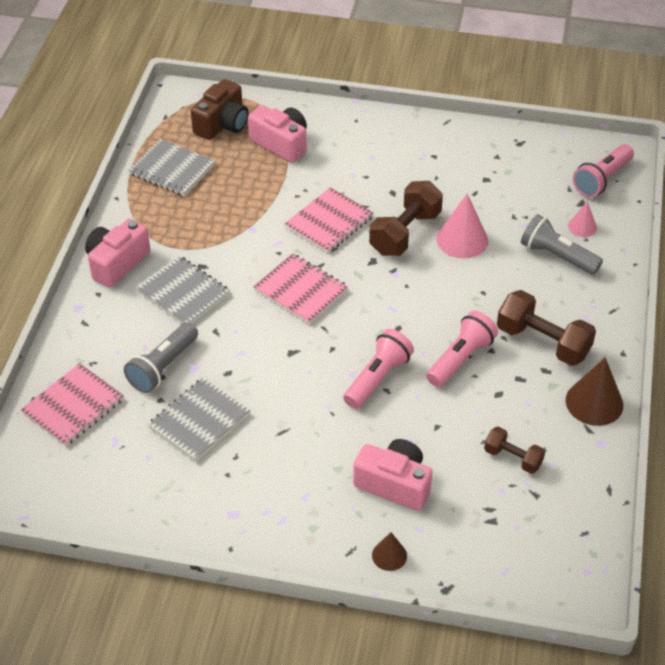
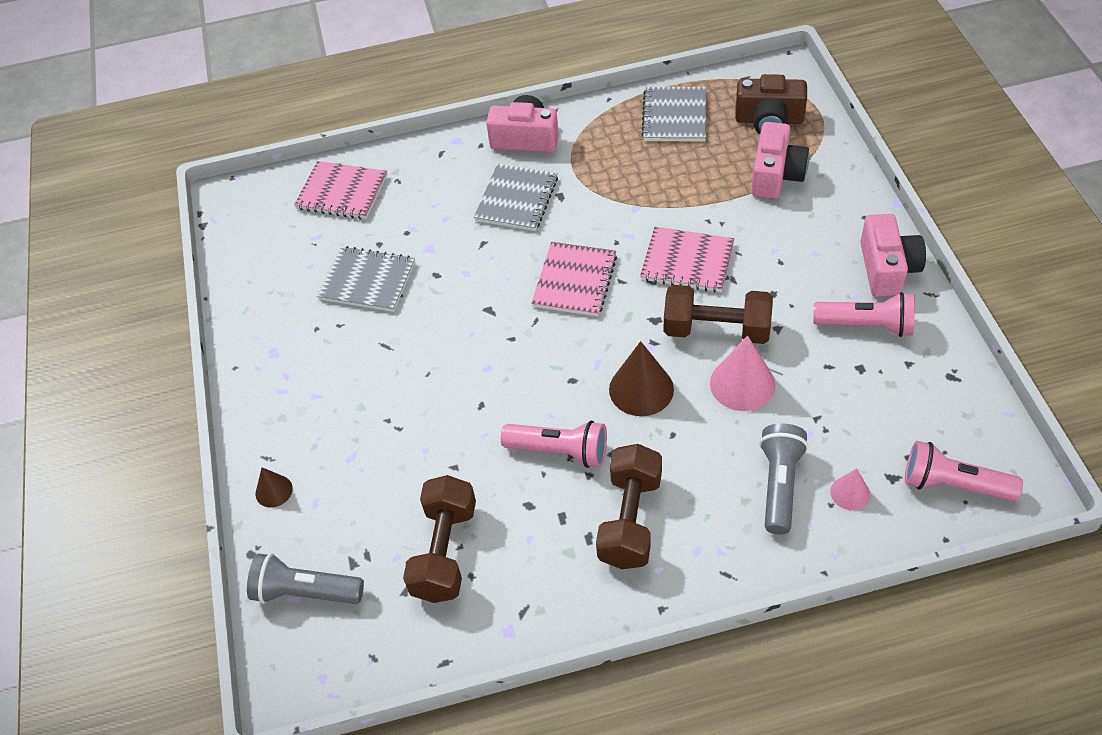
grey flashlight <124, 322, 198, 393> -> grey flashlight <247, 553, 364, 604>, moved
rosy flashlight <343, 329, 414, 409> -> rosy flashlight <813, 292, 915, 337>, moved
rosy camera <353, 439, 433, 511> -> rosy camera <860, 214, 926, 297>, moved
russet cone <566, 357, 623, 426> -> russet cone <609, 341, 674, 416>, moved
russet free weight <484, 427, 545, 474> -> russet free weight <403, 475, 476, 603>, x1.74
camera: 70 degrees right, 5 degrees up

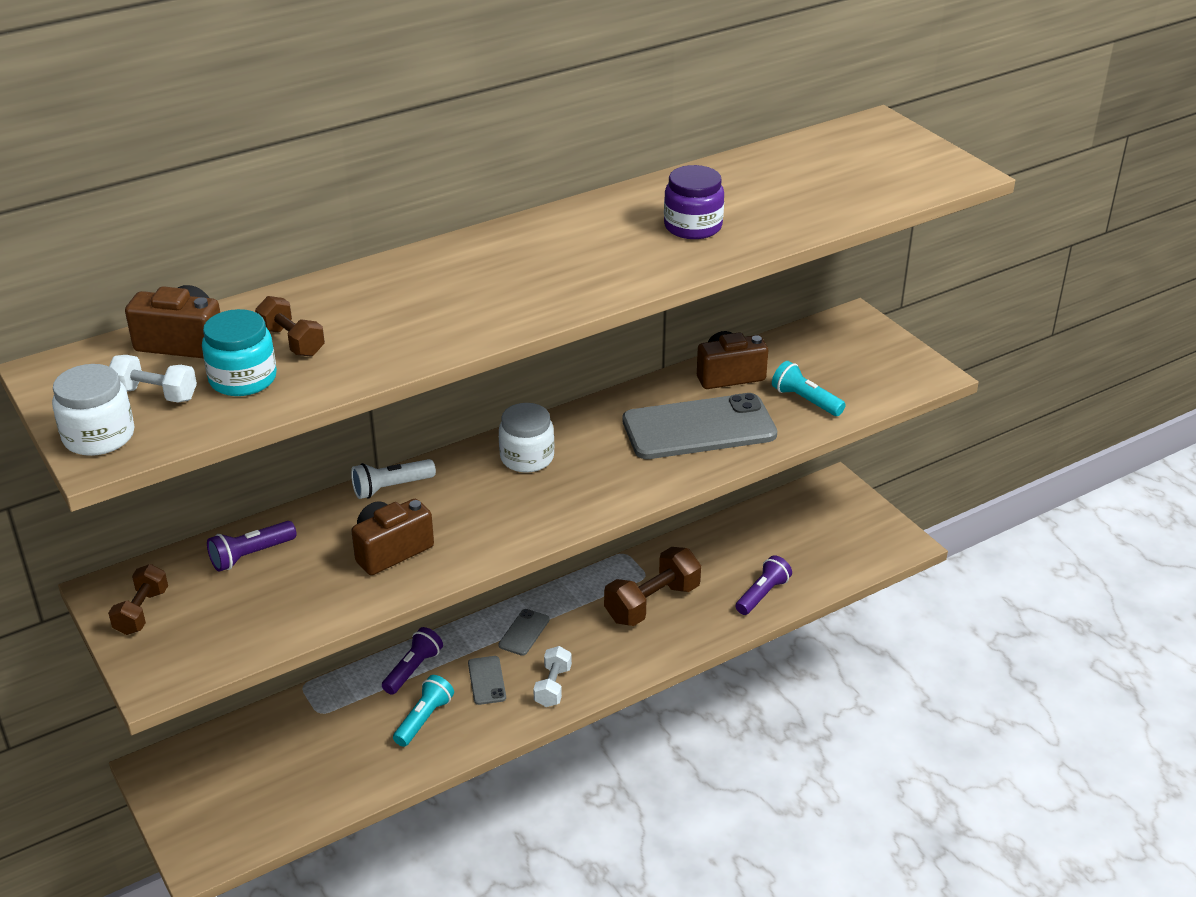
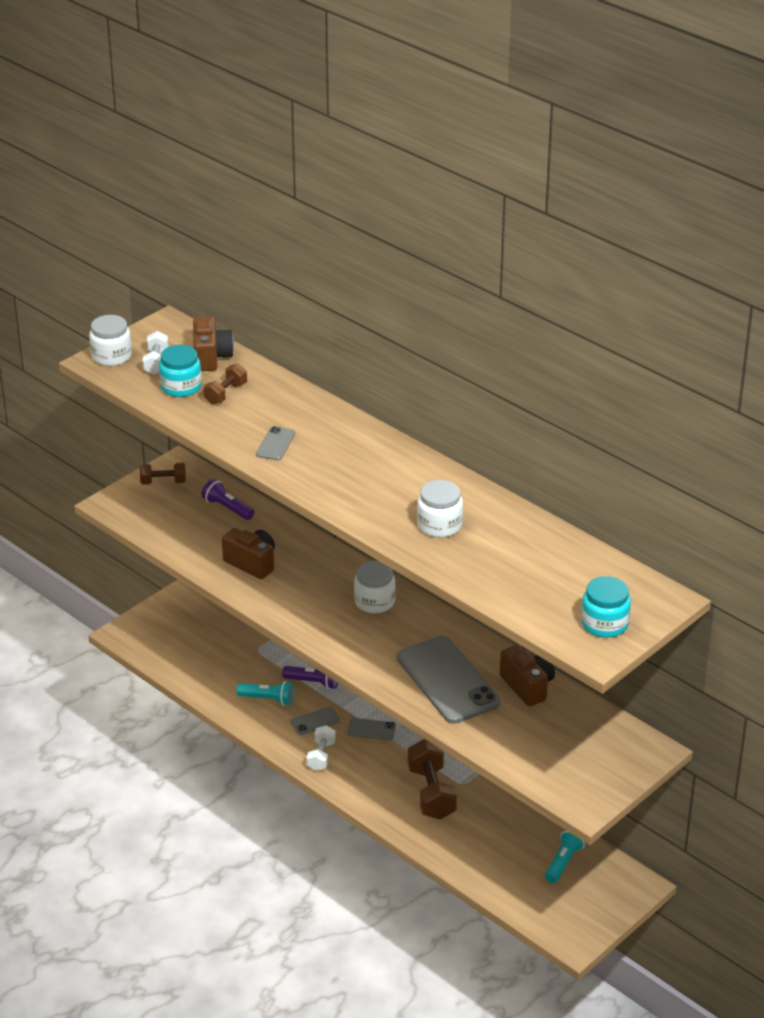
pure white flashlight <351, 459, 436, 499> -> none
violet flashlight <735, 556, 792, 615> -> none
none -> grey smartphone <256, 426, 295, 460>
none -> teal jar <581, 576, 631, 638>
teal flashlight <772, 361, 846, 416> -> teal flashlight <545, 830, 585, 883>, moved
violet jar <664, 165, 724, 239> -> pure white jar <417, 480, 463, 537>
pure white free weight <533, 646, 572, 707> -> pure white free weight <307, 725, 336, 771>, 75 degrees counterclockwise
russet free weight <604, 547, 701, 626> -> russet free weight <408, 739, 457, 819>, 45 degrees clockwise
camera: 75 degrees right, 0 degrees up

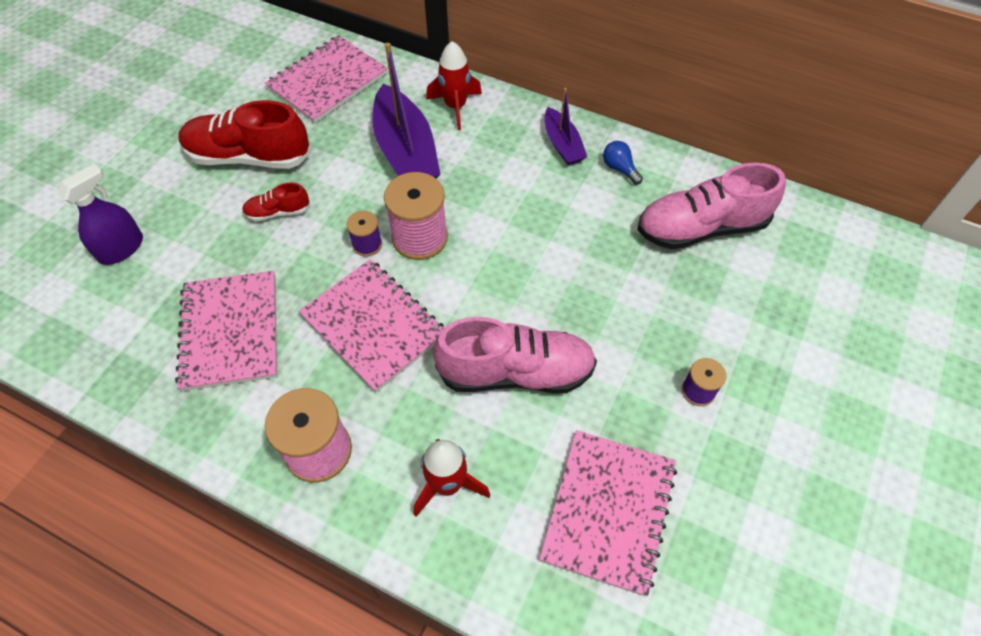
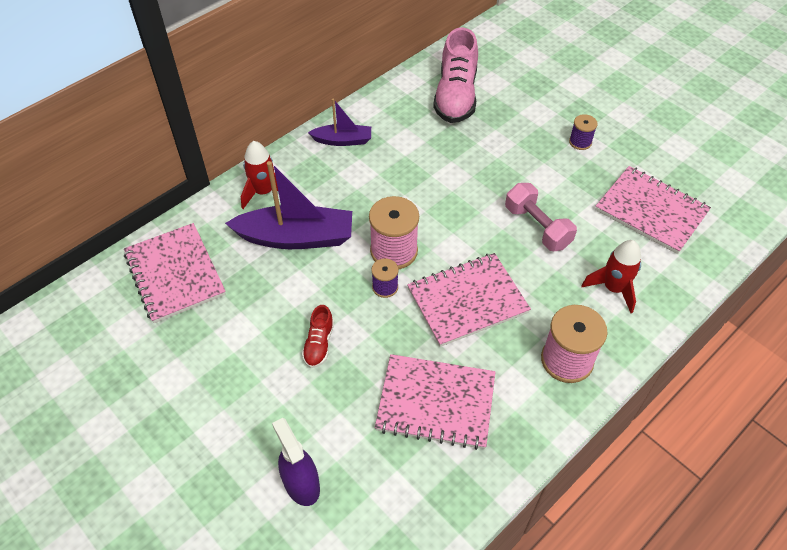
red lace-up shoe <178, 100, 311, 169> -> none
blue bulb <603, 141, 643, 185> -> none
rosy lace-up shoe <433, 317, 597, 393> -> rosy free weight <505, 183, 577, 251>
camera: 70 degrees left, 5 degrees down

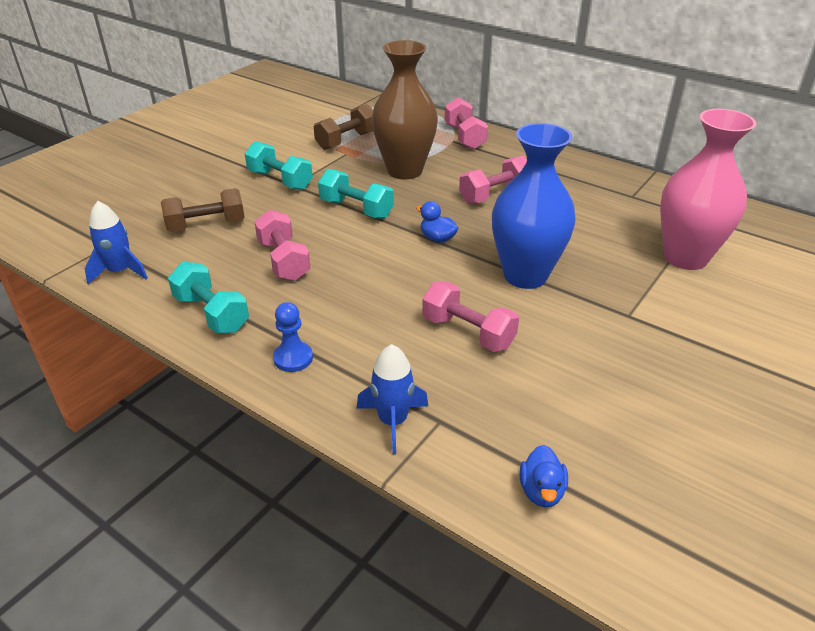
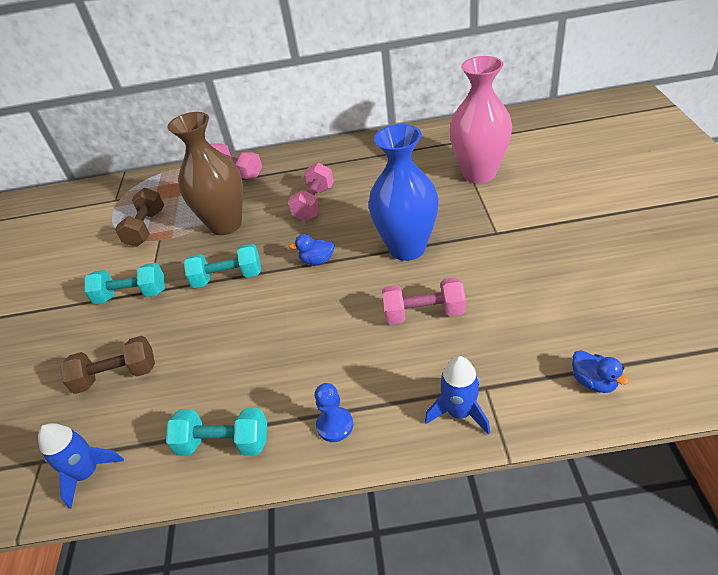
rosy free weight <254, 210, 311, 281> -> none
russet free weight <161, 188, 245, 232> -> russet free weight <60, 336, 155, 394>, 45 degrees clockwise
camera: 35 degrees left, 5 degrees up

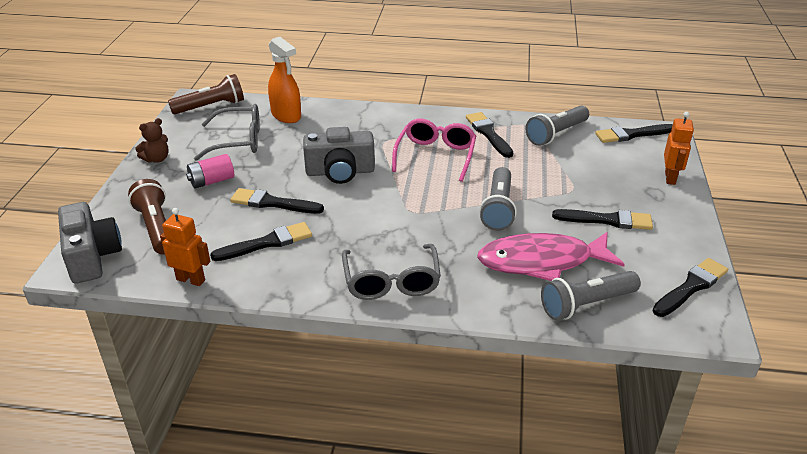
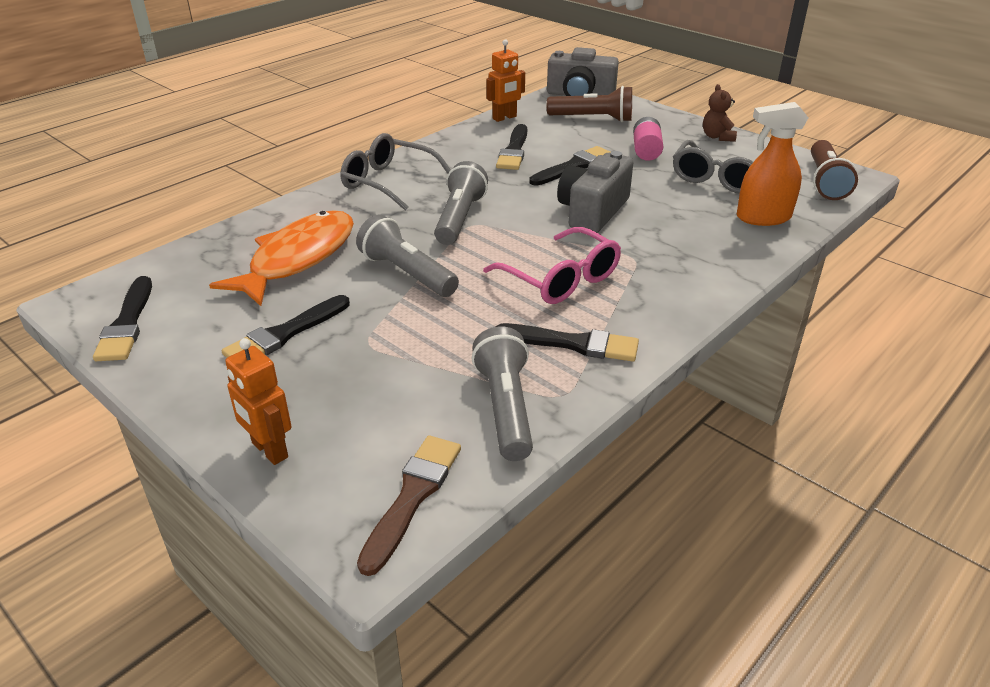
grey flashlight <541, 271, 641, 320> -> grey flashlight <434, 161, 488, 245>, moved
rosy fish figure <477, 232, 625, 281> -> bright orange fish figure <209, 210, 354, 306>
jet-black brush <595, 124, 673, 143> -> russet brush <357, 435, 461, 576>
camera: 125 degrees right, 0 degrees up

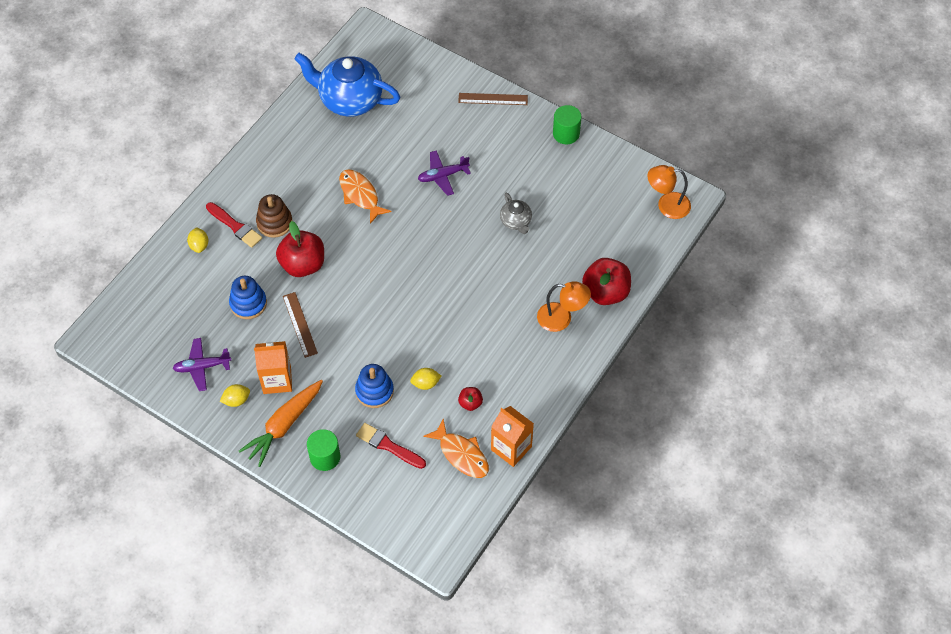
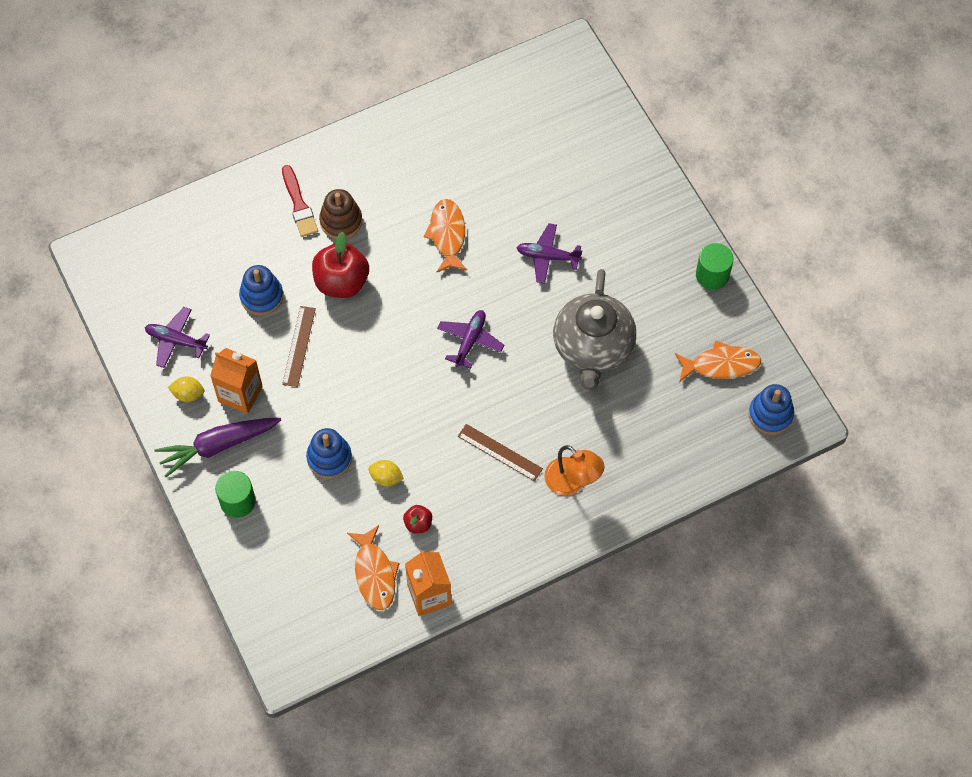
yellow citrus fruit <187, 227, 209, 253> -> none
blue teapot <294, 53, 400, 117> -> none
red brush <356, 423, 426, 469> -> none
red toy apple <582, 258, 631, 305> -> none
none -> violet toy plane <437, 310, 504, 369>
none -> bright orange fish figure <675, 340, 761, 382>
russet straightedge <458, 93, 528, 105> -> russet straightedge <458, 424, 543, 481>, moved
bright orange reading lamp <648, 165, 691, 219> -> blue ring stacker <749, 384, 794, 435>
bright orange toy carrot <239, 380, 323, 467> -> violet toy carrot <155, 418, 281, 477>
grey teapot <500, 192, 532, 234> -> grey teapot <553, 269, 636, 390>, x2.11
camera: 30 degrees right, 5 degrees up

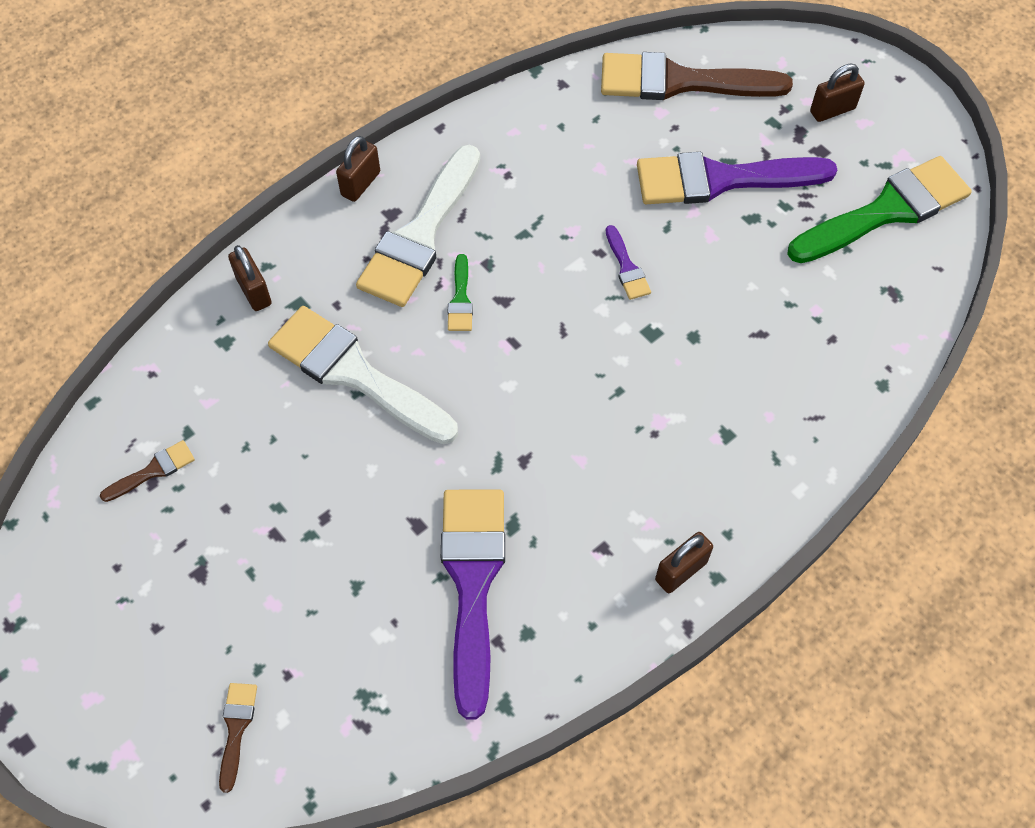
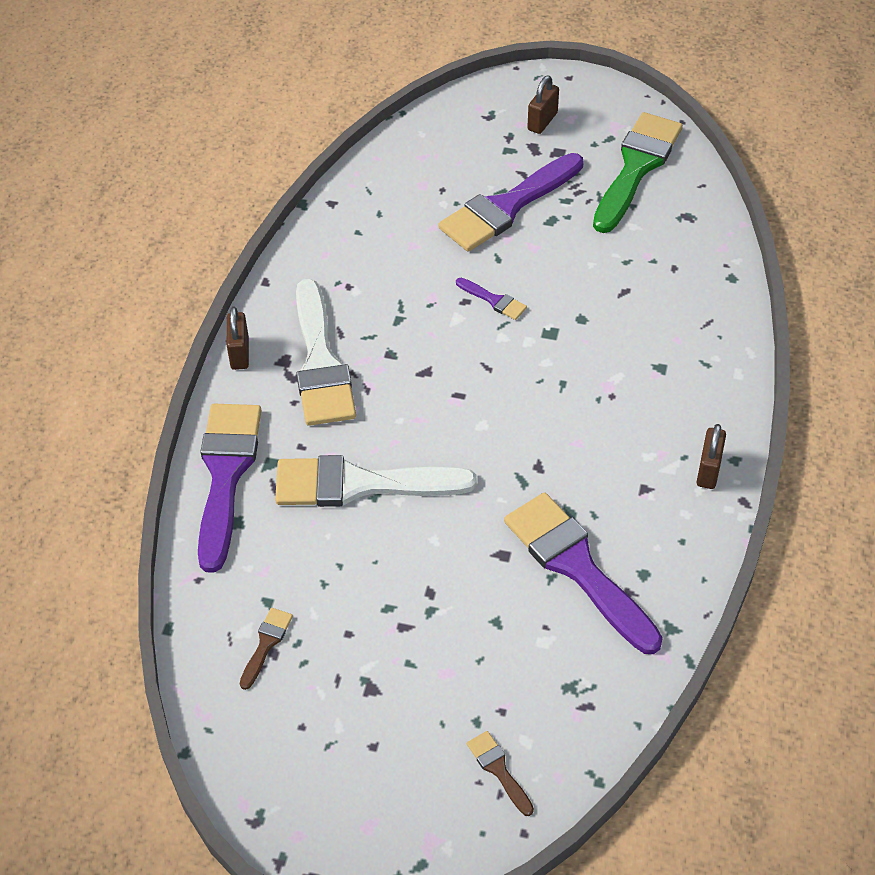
leaf-green brush <448, 254, 473, 331> -> none
russet brush <601, 52, 793, 100> -> none
russet small lock <228, 245, 272, 311> -> violet brush <198, 404, 261, 573>
camera: 35 degrees left, 10 degrees down

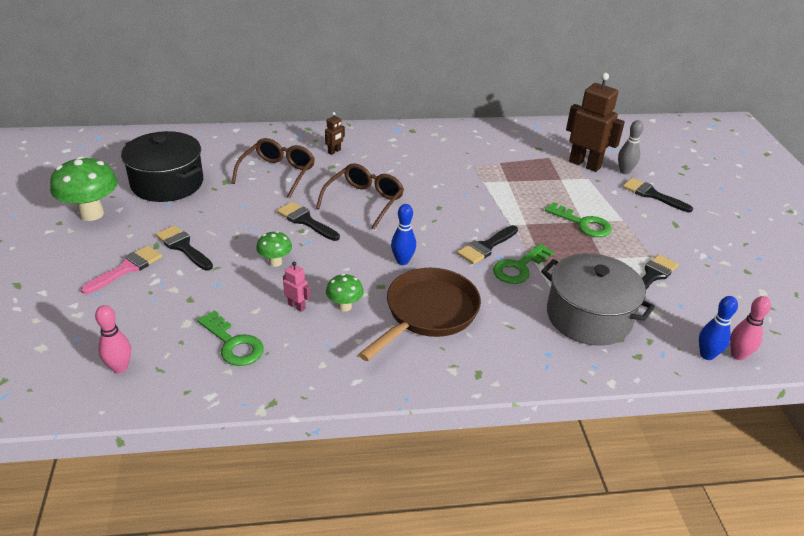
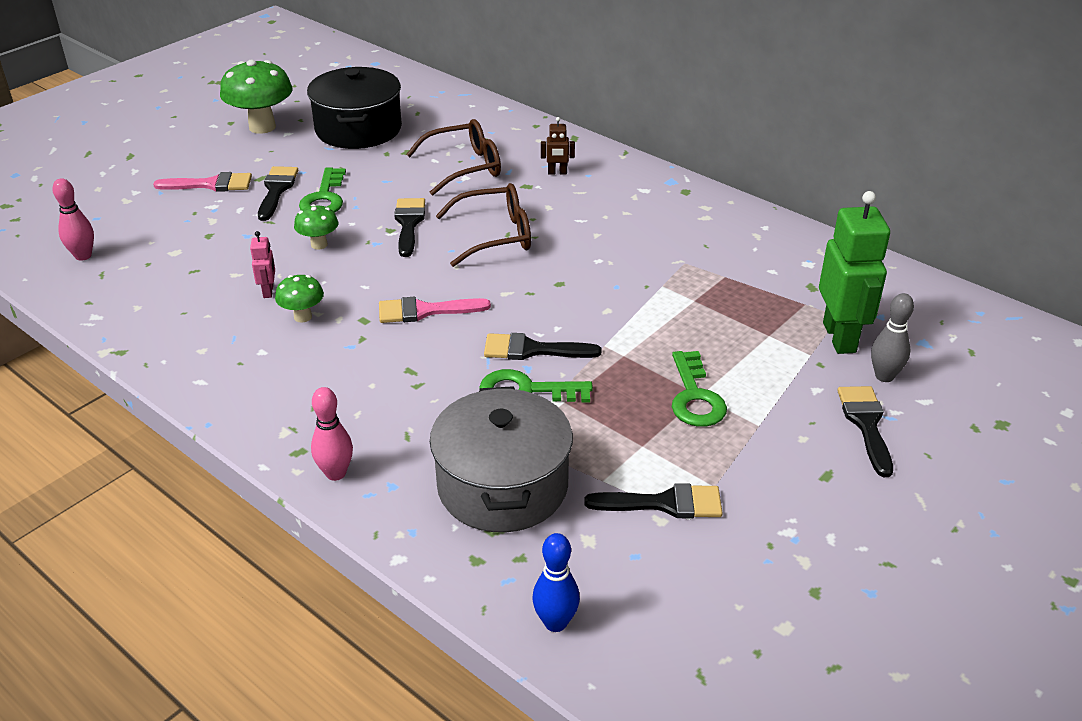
russet pan <358, 268, 481, 361> -> none
leaf-green latchkey <197, 310, 264, 366> -> leaf-green latchkey <299, 168, 346, 213>, moved
rosy tenpin <730, 296, 771, 360> -> rosy tenpin <311, 387, 353, 481>, moved
blue tenpin <391, 204, 416, 265> -> rosy brush <379, 297, 491, 323>
russet robot figure <566, 73, 625, 172> -> leaf-green robot figure <819, 191, 890, 354>
camera: 50 degrees right, 0 degrees up

